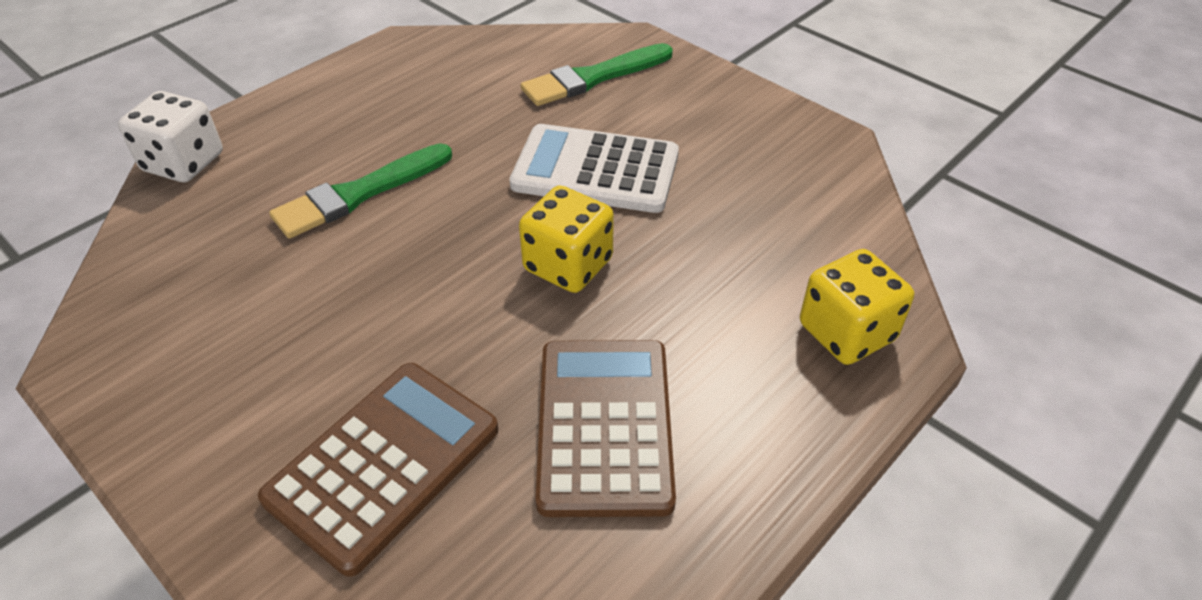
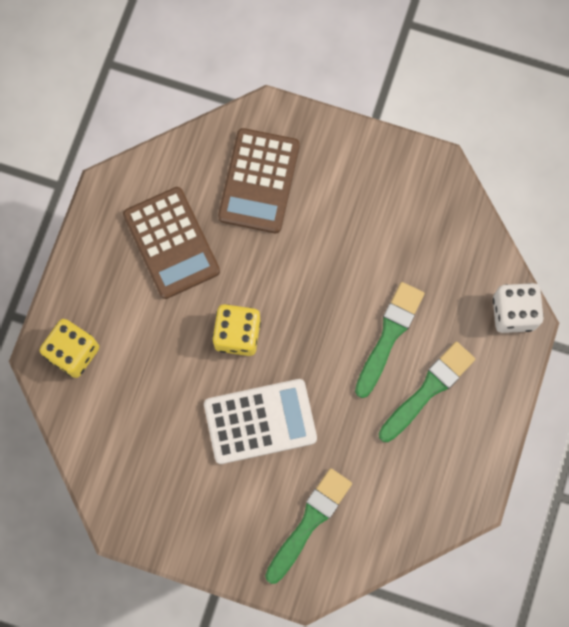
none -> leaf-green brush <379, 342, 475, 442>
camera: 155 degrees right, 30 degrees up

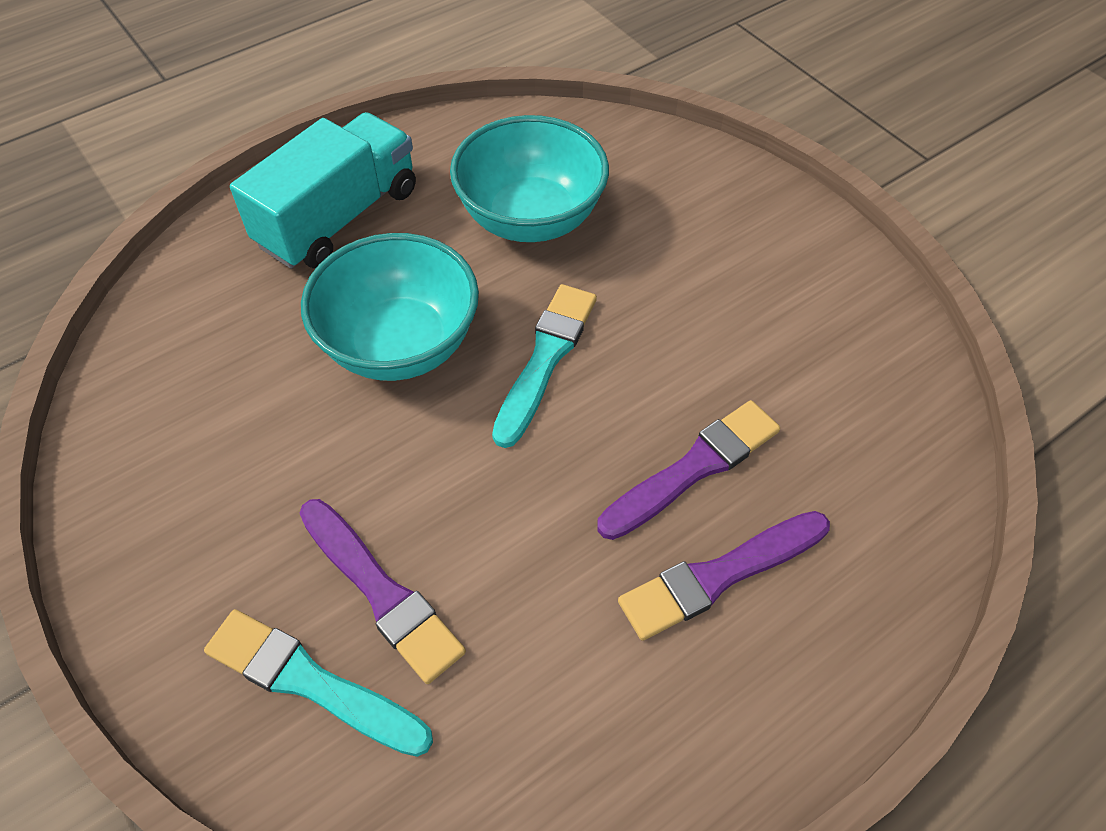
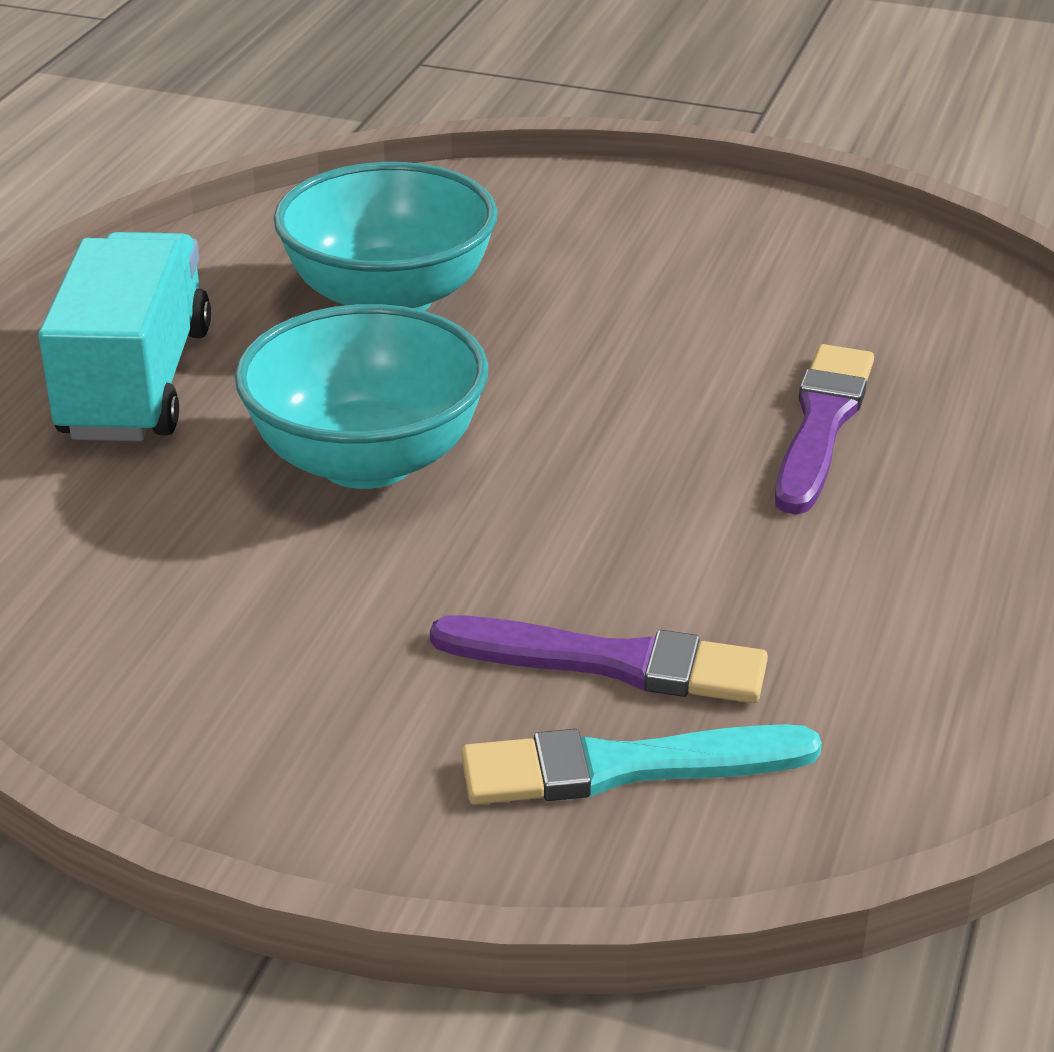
teal brush <492, 284, 597, 448> -> none
violet brush <618, 511, 830, 641> -> none
camera: 35 degrees left, 20 degrees down

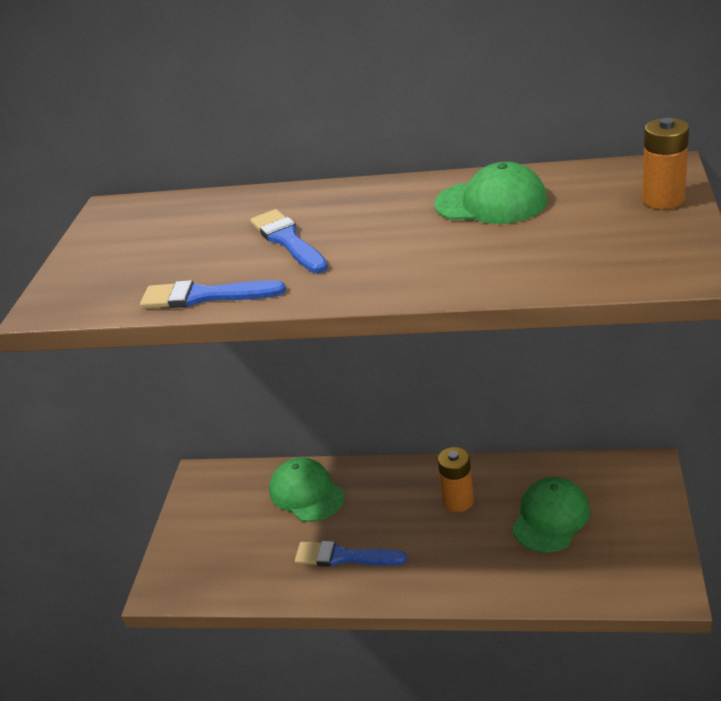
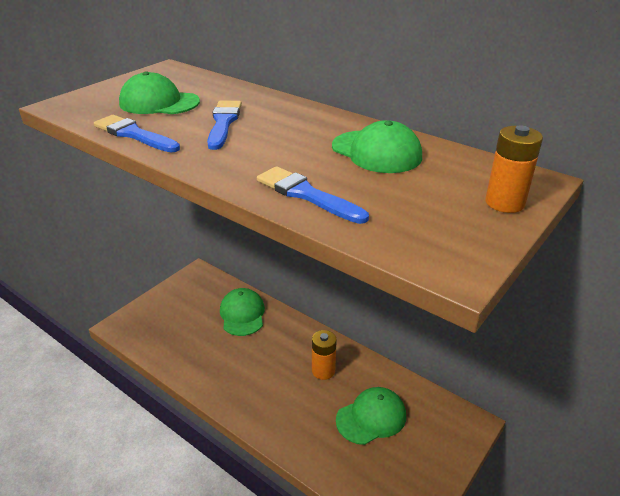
none -> leaf-green baseball cap <119, 71, 200, 114>
blue brush <295, 541, 407, 567> -> blue brush <257, 166, 369, 224>, moved
camera: 25 degrees right, 0 degrees up

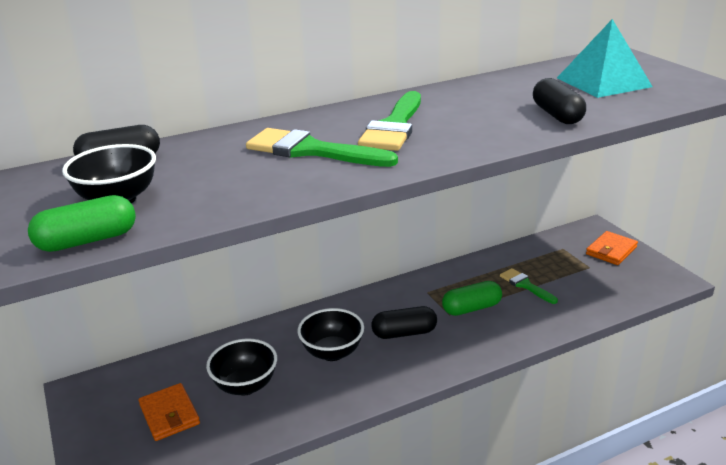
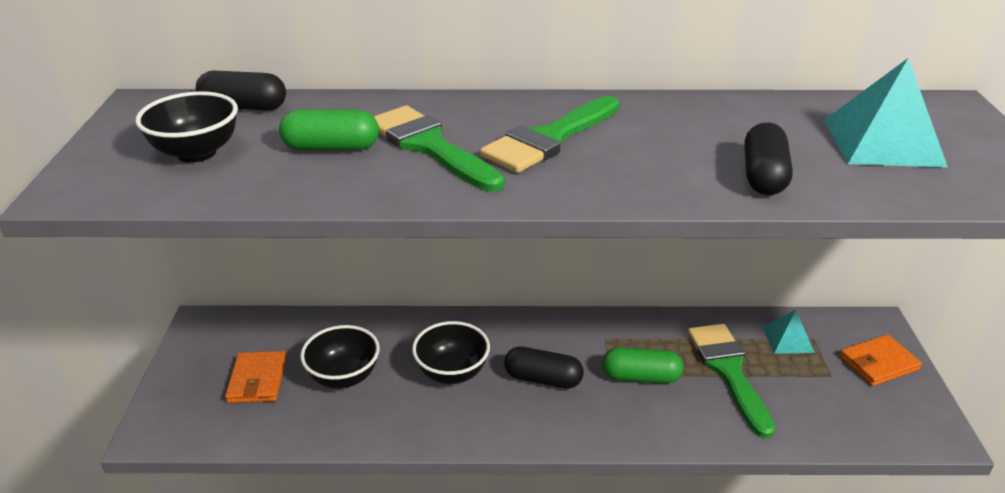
none -> teal pyramid shape <762, 310, 815, 354>
leaf-green pill shape <28, 195, 136, 252> -> leaf-green pill shape <279, 110, 379, 150>, moved
leaf-green brush <500, 268, 558, 304> -> leaf-green brush <687, 324, 775, 438>, x1.74
camera: 25 degrees right, 5 degrees up

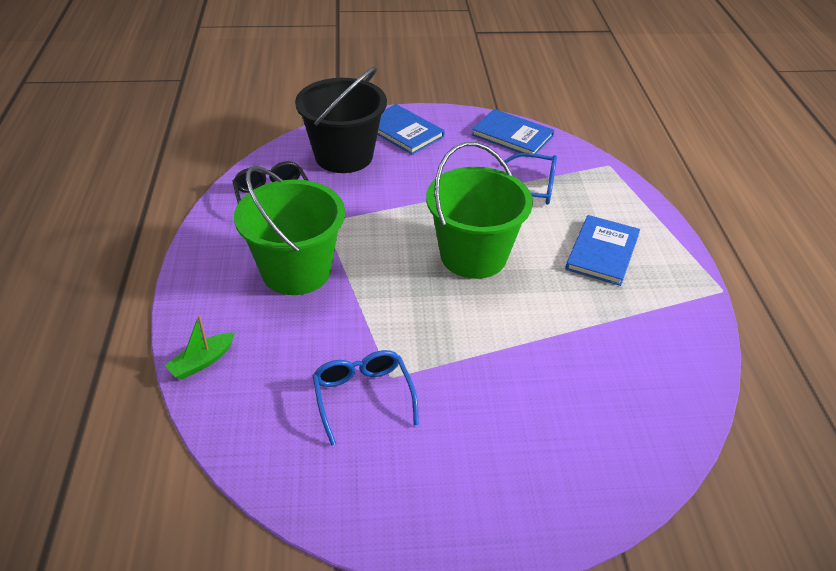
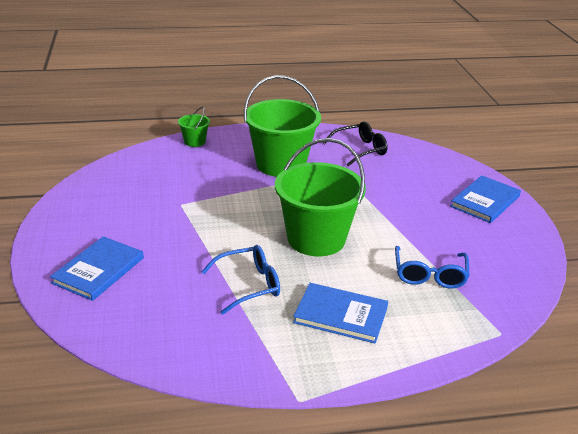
jet-black bucket <295, 67, 387, 173> -> none
blue glasses <312, 350, 419, 446> -> blue glasses <202, 245, 280, 314>, moved
blue hardback <472, 109, 554, 158> -> blue hardback <50, 236, 144, 301>, moved
leaf-green boat <165, 315, 235, 379> -> leaf-green bucket <178, 107, 210, 147>
camera: 85 degrees right, 10 degrees down

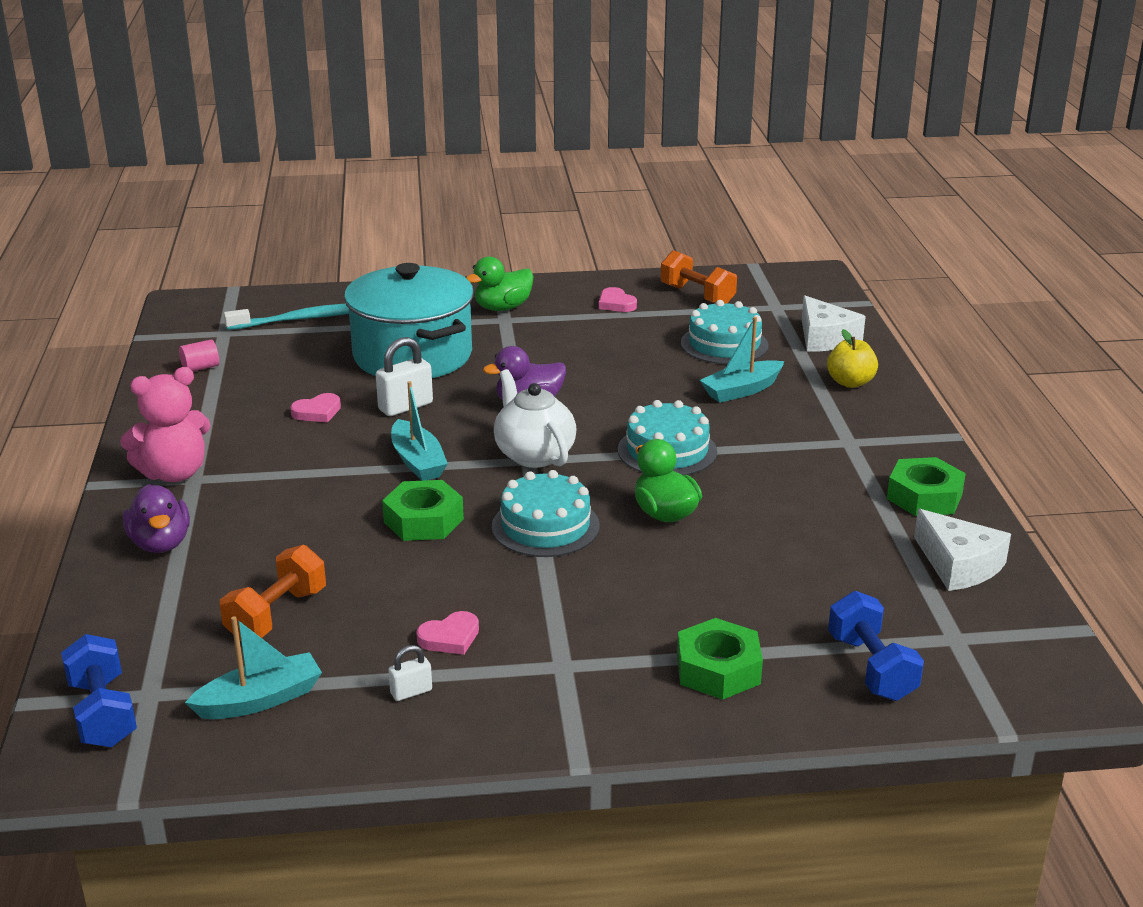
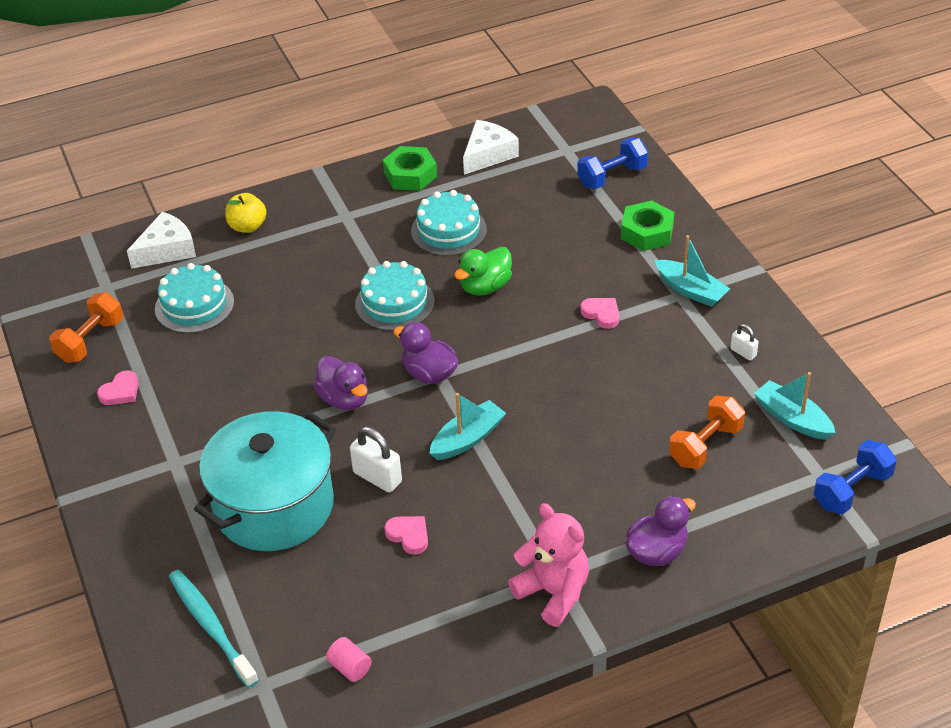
leaf-green hexagon nut <382, 480, 464, 541> -> none
leaf-green duck <466, 256, 534, 311> -> none
rosy love heart <416, 611, 479, 655> -> rosy love heart <580, 298, 619, 329>, moved
teal cake <492, 470, 600, 557> -> teal cake <411, 190, 487, 256>, moved
teal boat <700, 317, 784, 403> -> teal boat <655, 235, 730, 307>, moved
pure white teapot <494, 369, 577, 468> -> violet duck <393, 322, 458, 384>
bright orange free weight <220, 545, 326, 641> -> bright orange free weight <669, 395, 745, 469>, 60 degrees counterclockwise
camera: 105 degrees left, 15 degrees up

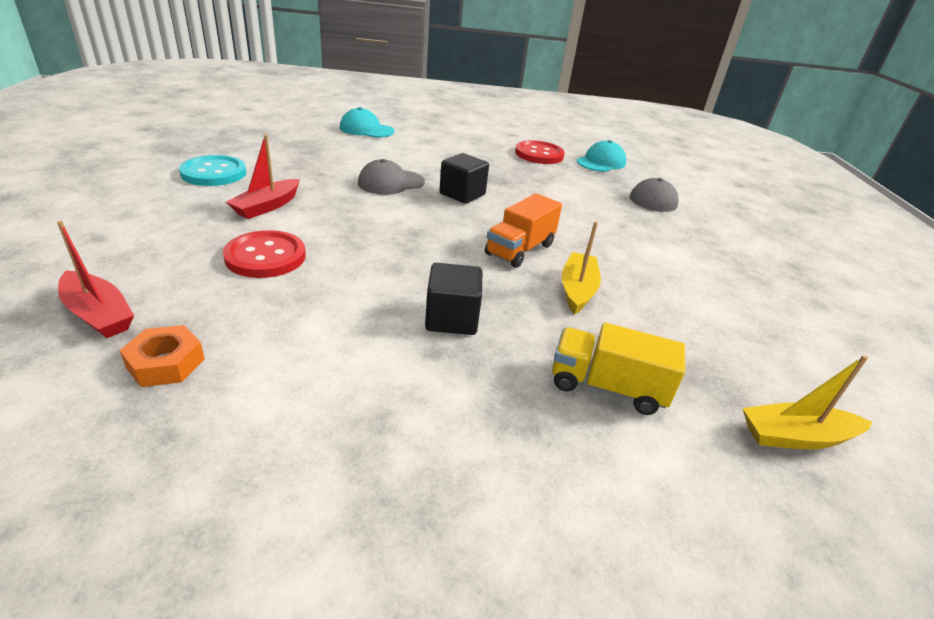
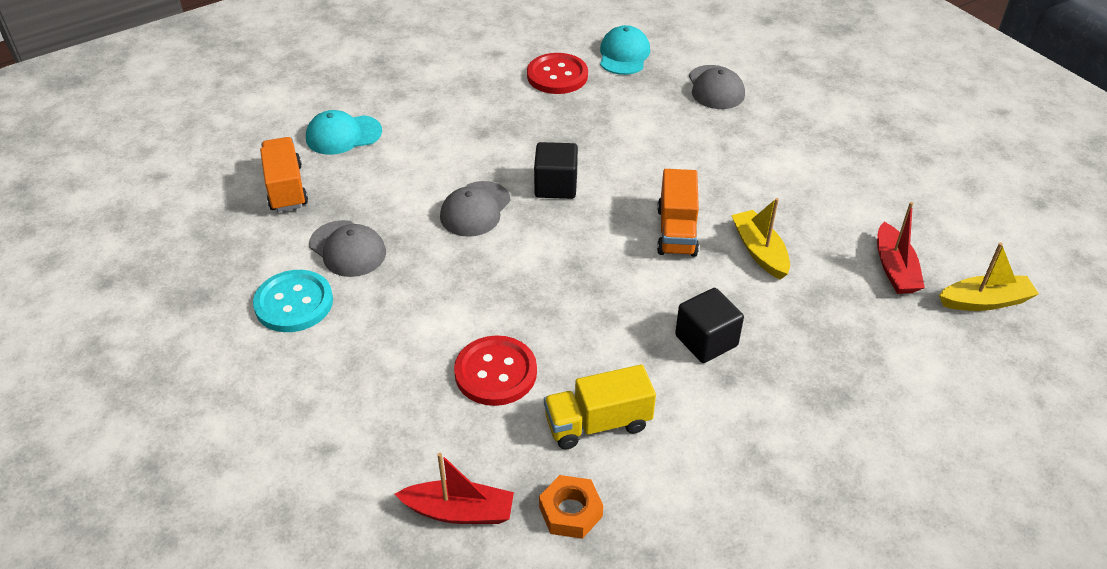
none -> bright orange truck <260, 137, 308, 212>
none -> grey baseball cap <309, 220, 386, 277>
red boat <226, 135, 300, 219> -> red boat <877, 202, 925, 294>, moved
yellow truck <552, 323, 685, 415> -> yellow truck <544, 364, 656, 449>, moved
yellow boat <743, 355, 872, 449> -> yellow boat <939, 243, 1039, 311>, 150 degrees counterclockwise
camera: 30 degrees left, 10 degrees up

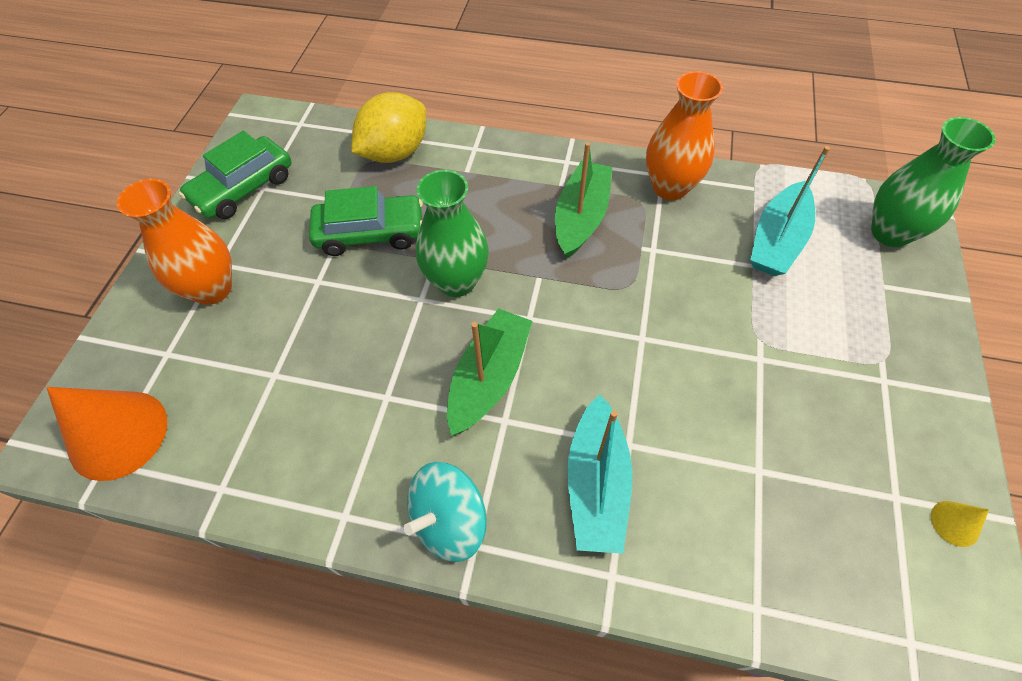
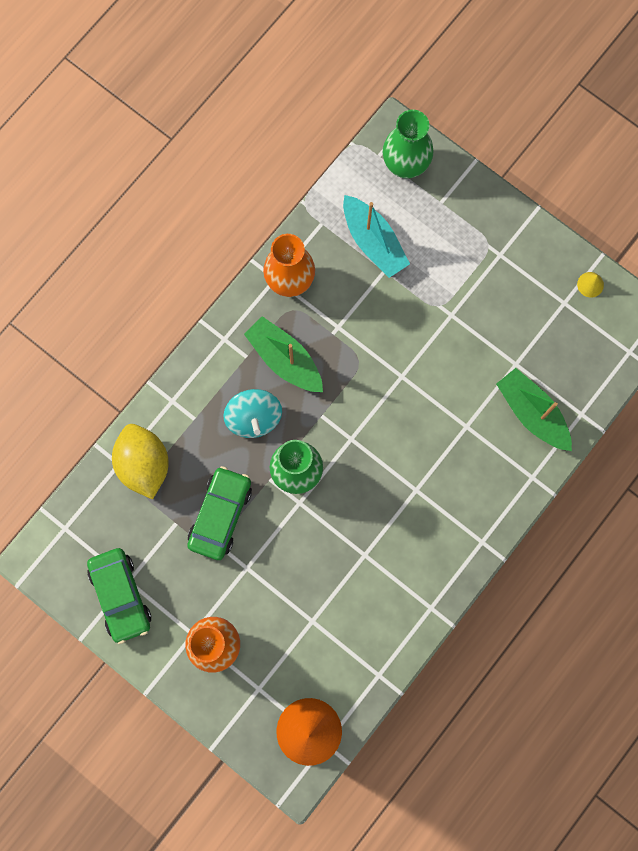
teal boat <567, 394, 632, 554> -> none
teal spinning top <404, 462, 487, 562> -> teal spinning top <223, 389, 282, 438>, moved
leaf-green boat <447, 308, 532, 436> -> leaf-green boat <496, 368, 572, 451>, moved
camera: 65 degrees left, 20 degrees up

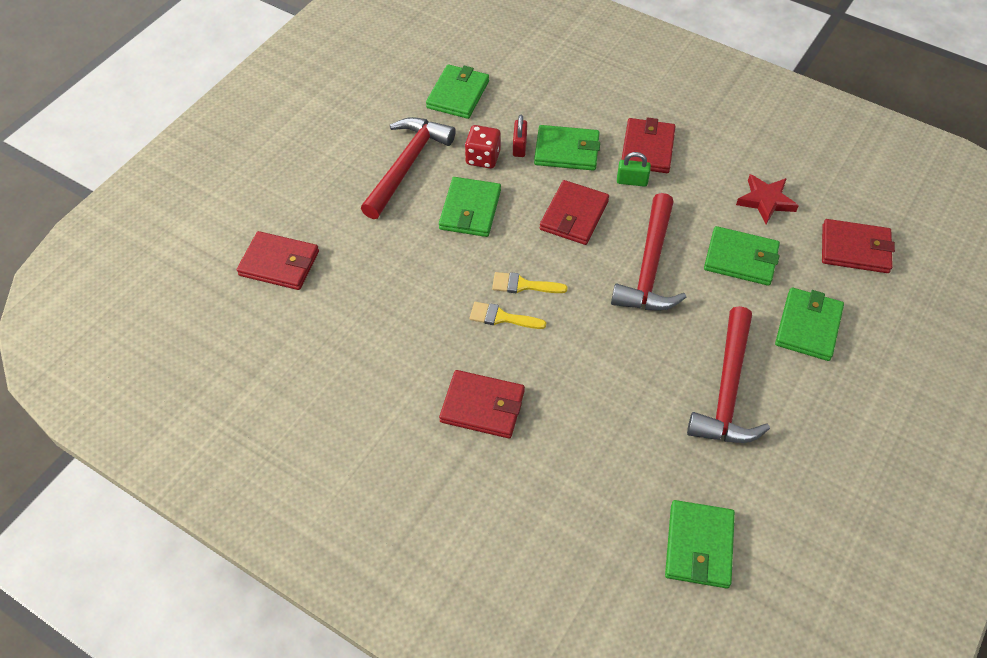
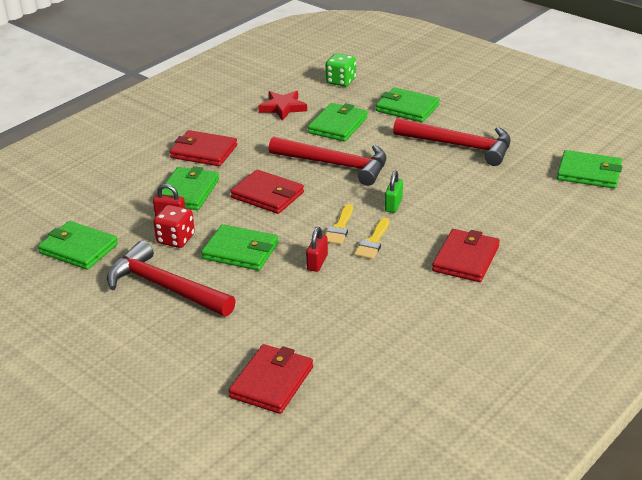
none -> red small lock <306, 227, 328, 272>
leaf-green small lock <617, 152, 651, 187> -> leaf-green small lock <385, 171, 403, 213>, moved
red billfold <822, 219, 895, 273> -> leaf-green die <326, 53, 356, 87>
camera: 80 degrees left, 20 degrees down

